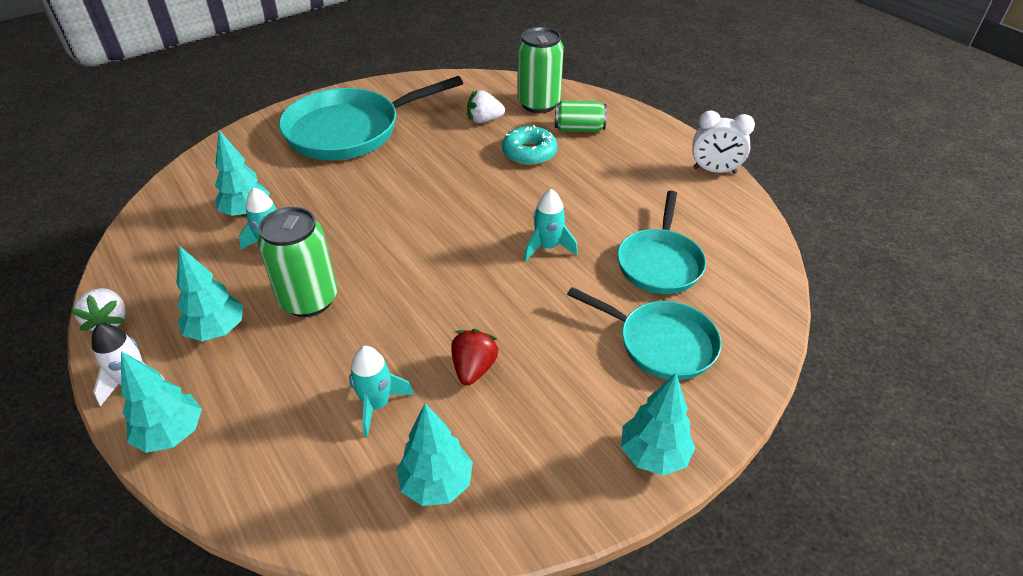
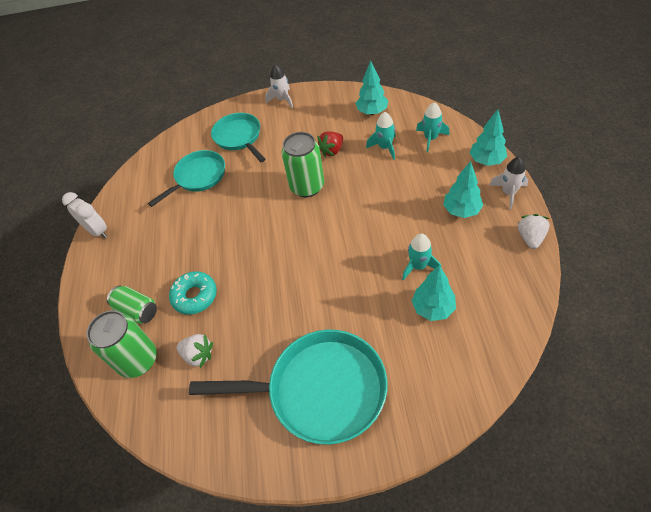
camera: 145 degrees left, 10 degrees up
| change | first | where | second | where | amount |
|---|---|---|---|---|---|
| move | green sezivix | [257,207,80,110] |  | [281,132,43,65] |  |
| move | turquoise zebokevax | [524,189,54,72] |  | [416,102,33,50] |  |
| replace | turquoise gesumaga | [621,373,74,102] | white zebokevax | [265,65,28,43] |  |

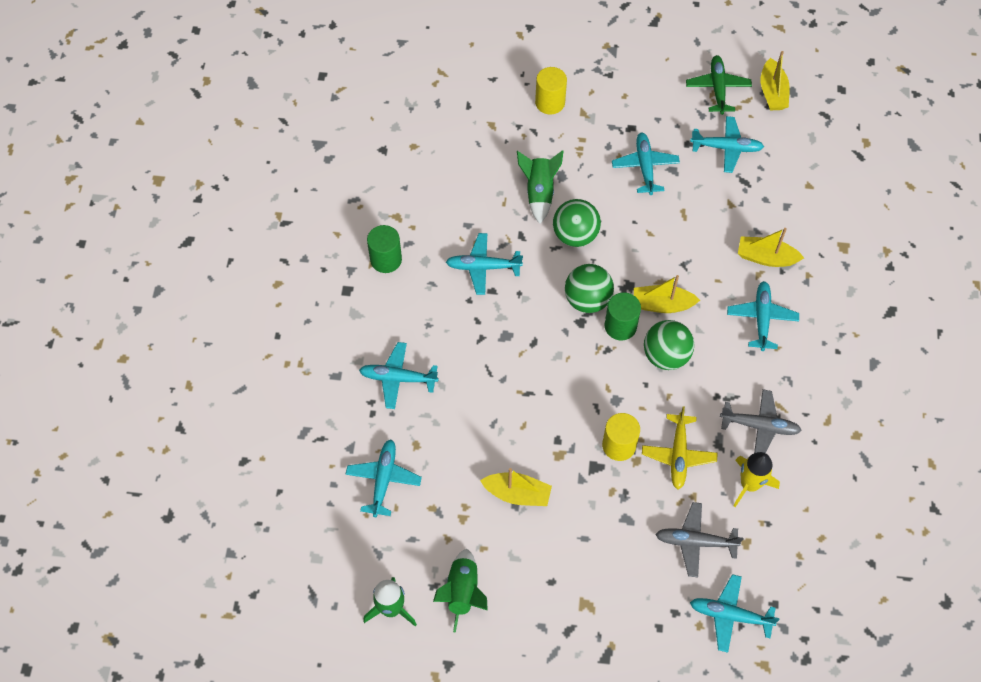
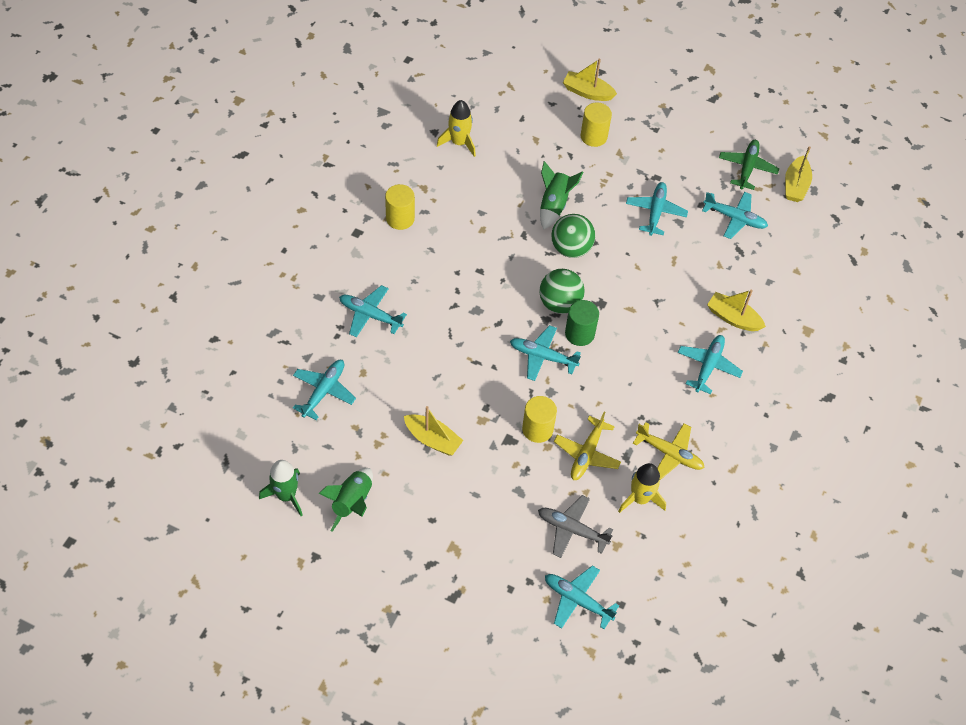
camera: 15 degrees right, 5 degrees down
| change | first | where | second | where | amount |
|---|---|---|---|---|---|
| delete | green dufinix | [644,320,50,50] |  |  |  |
| insert |  |  | yellow zebokevax | [437,100,39,57] |  |
| move | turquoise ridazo | [446,233,77,62] |  | [510,325,71,56] |  |
| move | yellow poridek | [634,275,66,38] |  | [563,59,54,42] |  |
| recolor | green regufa | [367,225,35,48] | yellow regufa | [385,184,30,46] |  |
| recolor | grey ridazo | [720,389,82,64] | yellow ridazo | [633,422,72,58] |  |

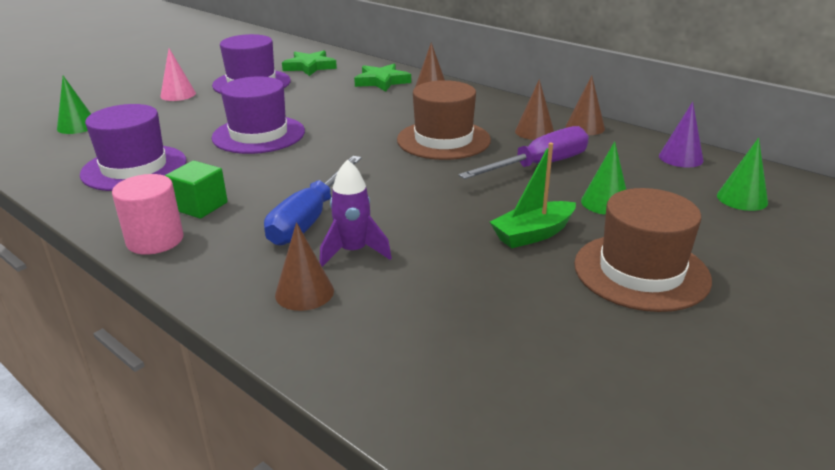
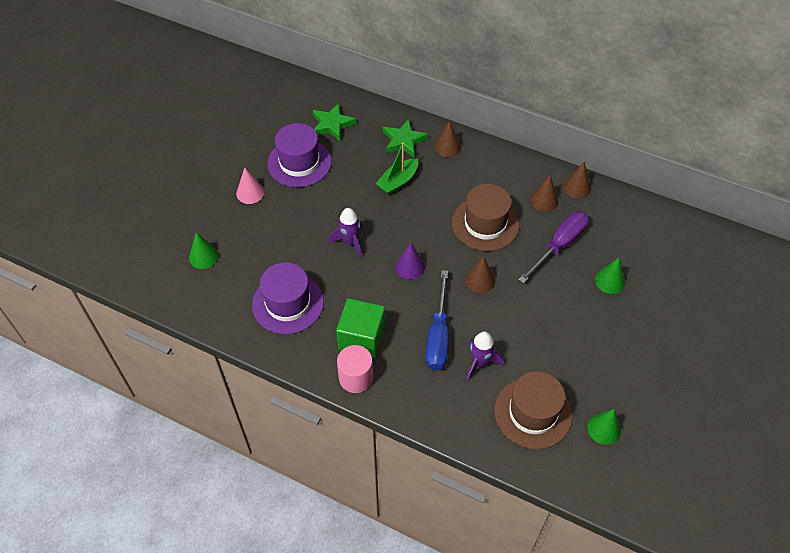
camera: 15 degrees left, 25 degrees up
| change | first | where | second | where | amount |
|---|---|---|---|---|---|
| move | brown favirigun | [275,222,59,89] |  | [465,257,30,36] |  |
| move | green poridek | [490,143,86,105] |  | [375,143,43,52] |  |
| move | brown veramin | [574,188,138,124] |  | [494,371,78,78] |  |
| move | purple favirigun | [659,102,44,66] |  | [395,243,30,36] |  |
| move | green favirigun | [717,138,51,73] |  | [587,409,34,36] |  |
| replace | purple veramin | [212,76,93,78] | purple zebokevax | [329,208,33,50] |  |
| resize | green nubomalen | [165,161,63,58] |  | [336,298,50,60] | x1.52 |

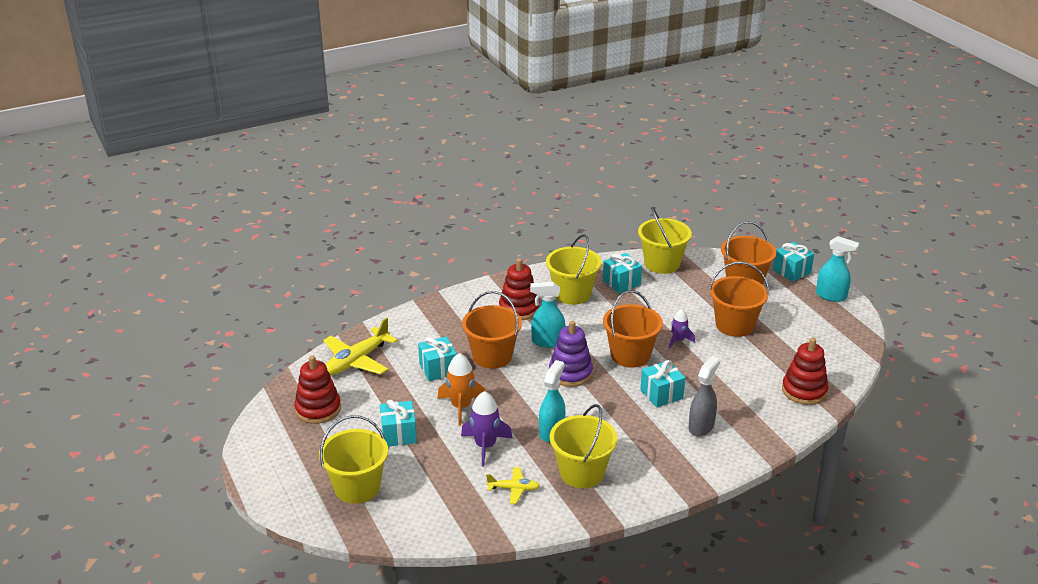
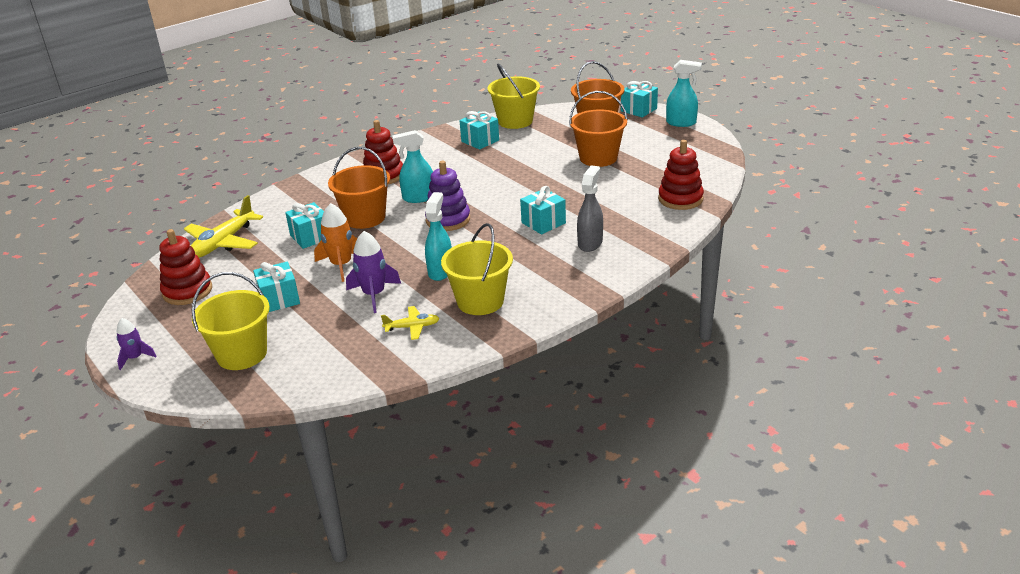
camera: 10 degrees left, 0 degrees up
| change | first | where | second | where | amount |
|---|---|---|---|---|---|
| delete | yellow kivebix | [546,234,55,71] |  |  |  |
| delete | orange kivebix | [603,290,60,78] |  |  |  |
| move | purple zebokevax | [669,309,26,39] |  | [116,318,41,52] |  |

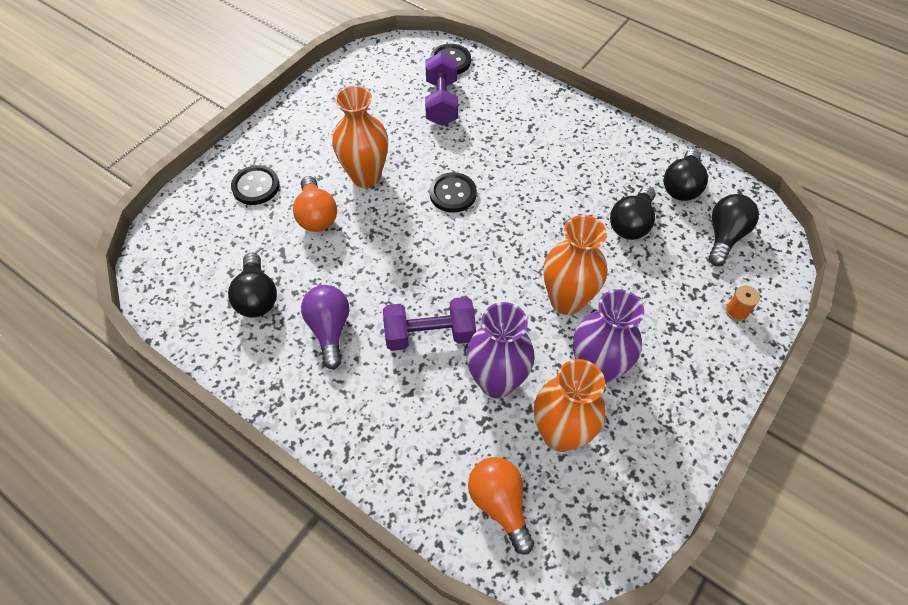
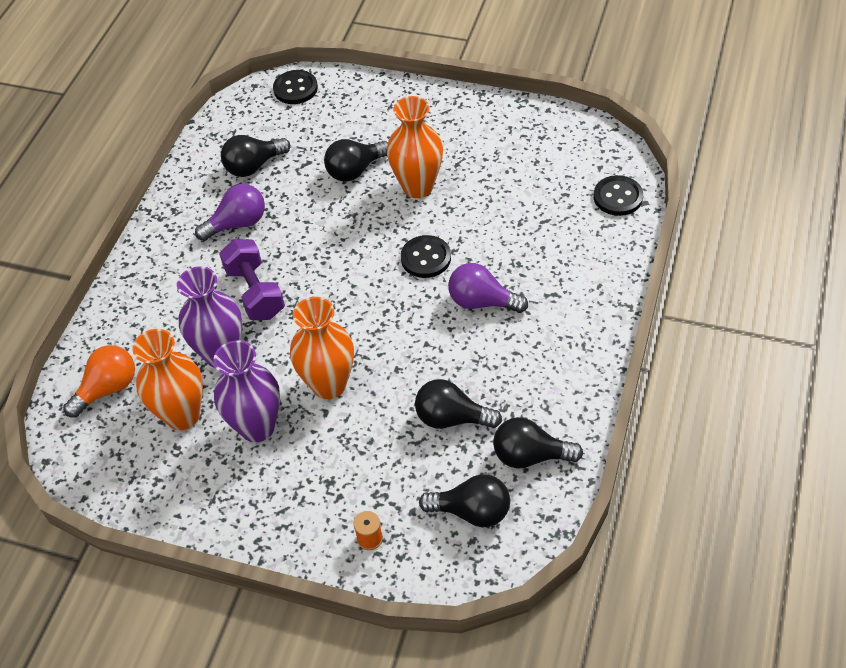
camera: 75 degrees right, 5 degrees down
| change | first | where | second | where | amount |
|---|---|---|---|---|---|
| delete | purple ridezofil | [425,52,33,74] |  |  |  |
| insert |  |  | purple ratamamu | [448,263,80,50] |  |
| move | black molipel | [231,165,49,40] |  | [273,70,45,34] |  |
| recolor | orange ratamamu | [293,176,44,56] | black ratamamu | [324,139,64,43] |  |

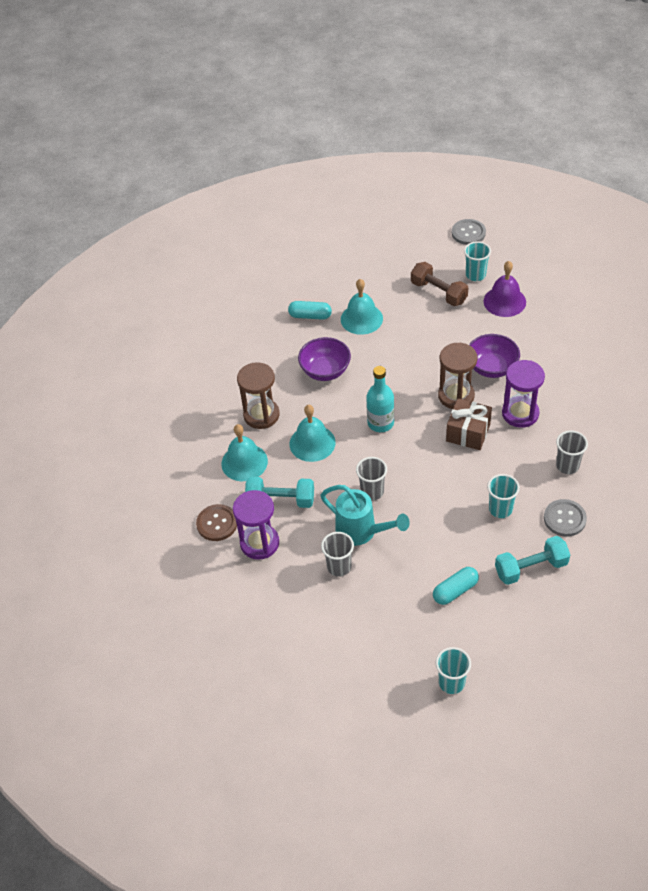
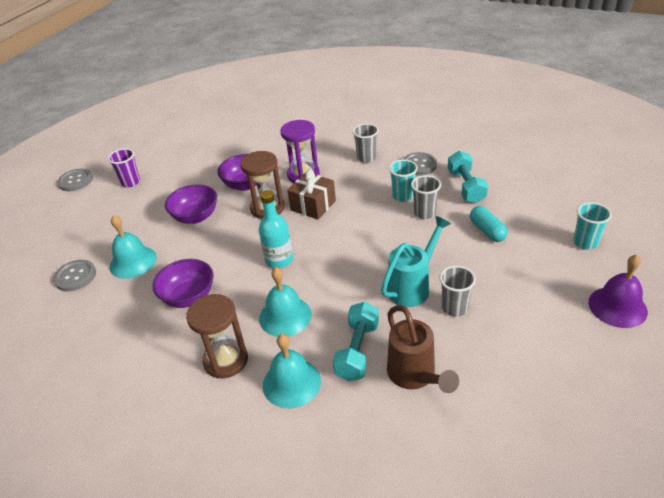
camera: 80 degrees left, 10 degrees down
| change | first | where | second | where | amount |
|---|---|---|---|---|---|
| delete | brown molipel | [196,504,41,37] |  |  |  |
| delete | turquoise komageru | [288,301,44,19] |  |  |  |
| delete | brown ridezofil | [411,262,58,44] |  |  |  |
| insert |  |  | grey molipel | [53,260,43,31] |  |
| insert |  |  | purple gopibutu | [165,184,52,40] |  |
| move | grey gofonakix | [356,457,31,43] |  | [411,175,30,44] |  |
| move | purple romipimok | [483,261,43,56] |  | [589,255,59,73] |  |
| replace | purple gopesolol | [233,490,46,70] | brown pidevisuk | [387,305,72,88] |  |
| recolor | turquoise gofonakix | [464,241,27,40] | purple gofonakix | [108,148,32,39] |  |

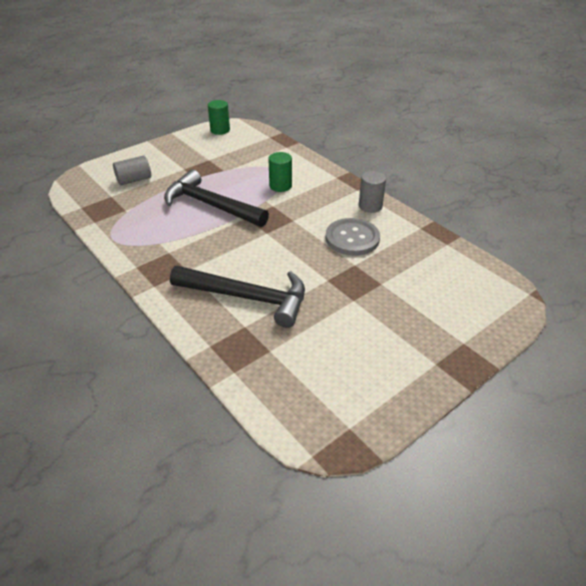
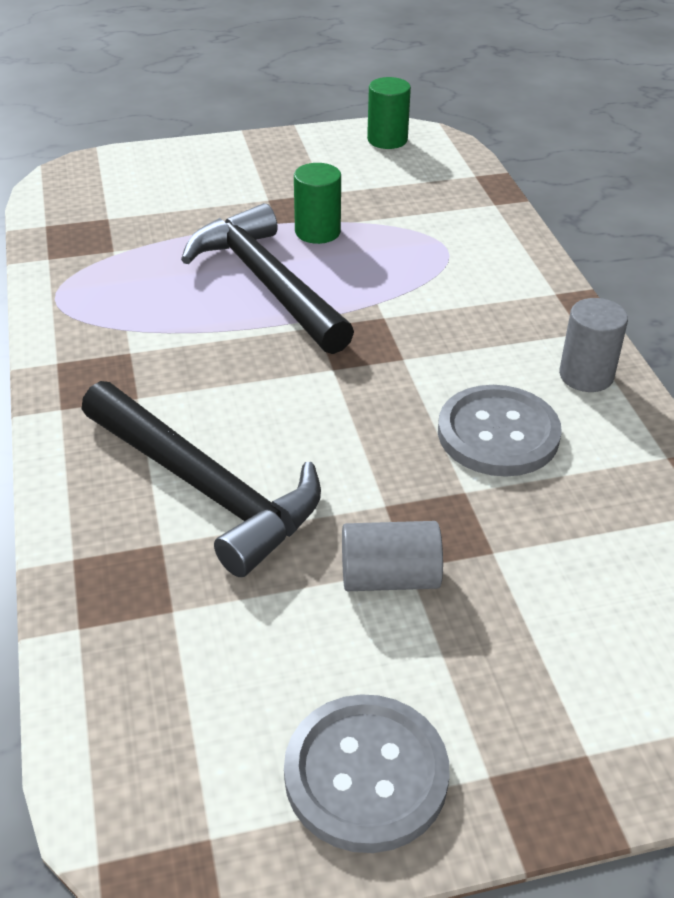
camera: 25 degrees right, 0 degrees up
| change | first | where | second | where | amount |
|---|---|---|---|---|---|
| insert |  |  | grey molipel | [284,694,166,159] |  |
| move | grey regufa | [113,156,38,29] |  | [342,521,101,70] |  |
| move | green regufa | [268,152,24,40] |  | [294,163,47,81] |  |

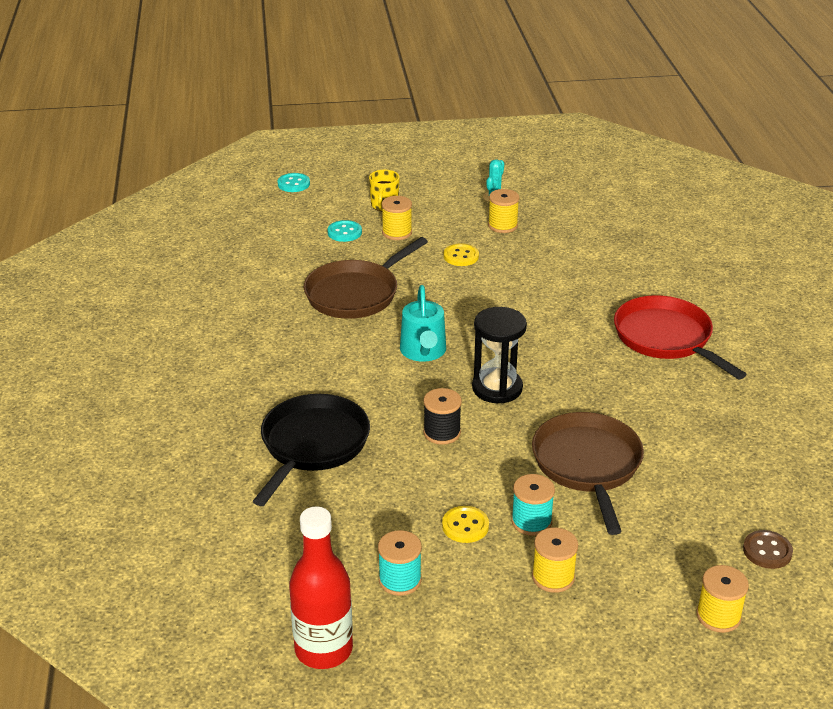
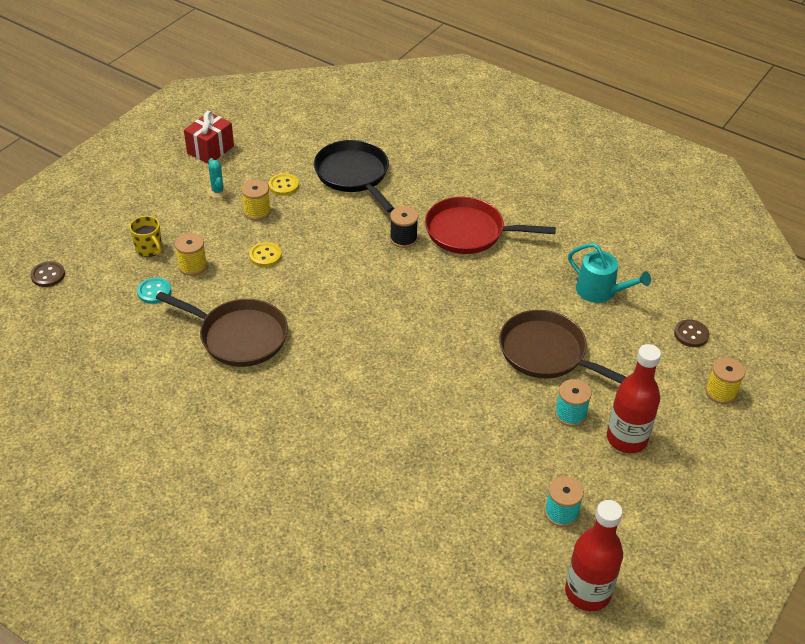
camera: 50 degrees left, 10 degrees up
| change | first | where | second | where | amount |
|---|---|---|---|---|---|
| delete | black gopesolol | [472,307,55,97] |  |  |  |
| insert |  |  | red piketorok | [184,111,50,53] |  |
| move | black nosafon | [253,394,117,112] |  | [314,140,81,73] |  |
| move | turquoise pidevisuk | [400,285,46,77] |  | [568,243,83,60] |  |
| move | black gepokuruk | [423,388,39,57] |  | [390,206,28,42] |  |
| move | yellow molipel | [442,506,47,37] |  | [269,173,30,23] |  |
| replace | yellow gepokuruk | [532,527,46,66] | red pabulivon | [607,344,54,109] |  |
| recolor | turquoise molipel | [278,173,32,19] | brown molipel | [31,261,34,26] |  |
| rotate | brown nosafon | [304,237,124,82] |  | [156,292,132,75] | 60 degrees counterclockwise |

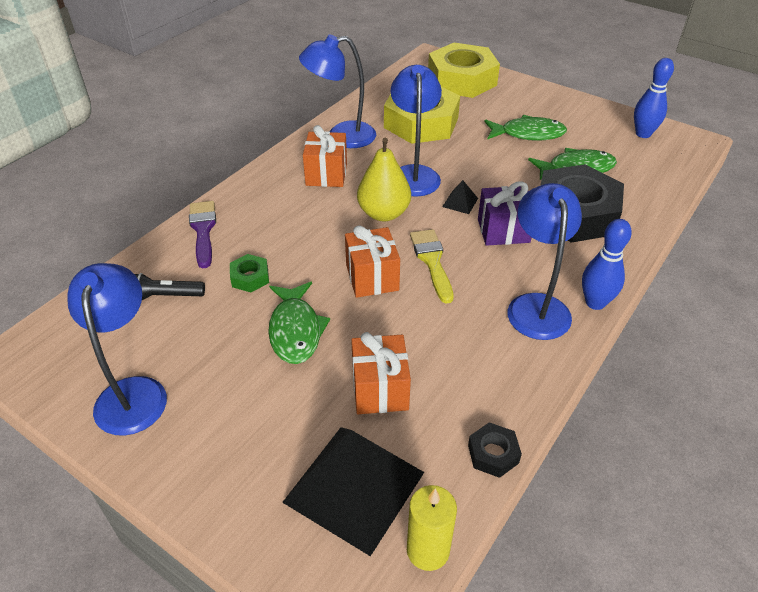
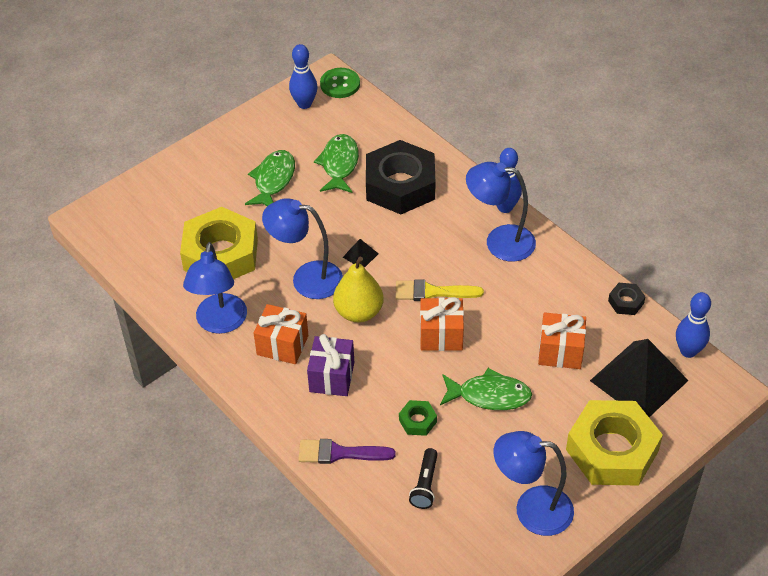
camera: 75 degrees left, 5 degrees up
| change | first | where | second | where | amount |
|---|---|---|---|---|---|
| insert |  |  | green molipel | [320,68,40,30] |  |
| move | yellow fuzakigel | [428,43,72,55] |  | [566,400,97,86] |  |
| move | purple piketorok | [478,181,54,65] |  | [307,334,47,62] |  |
| replace | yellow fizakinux | [407,485,50,86] | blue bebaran | [676,292,35,66] |  |

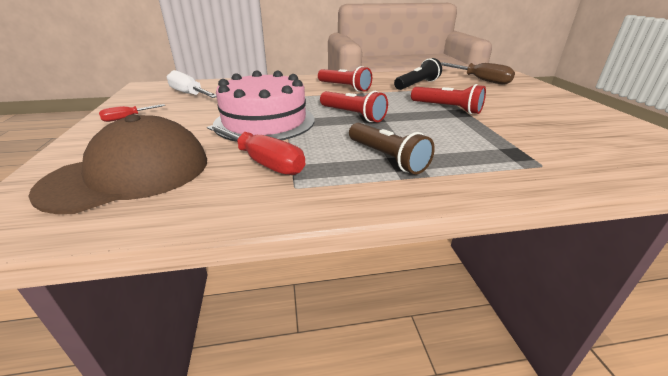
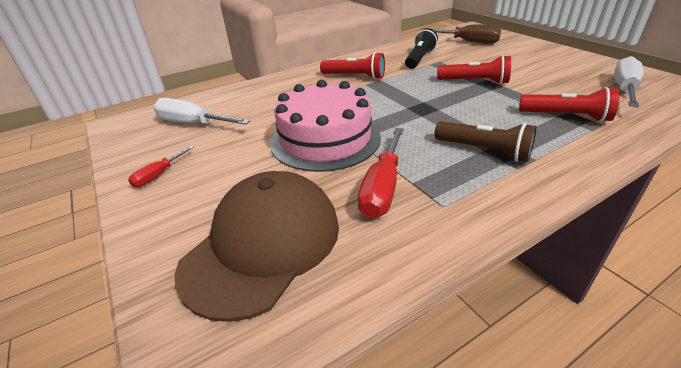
camera: 20 degrees left, 5 degrees up
| change | first | where | second | where | amount |
|---|---|---|---|---|---|
| insert |  |  | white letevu | [614,56,30,51] |  |
| move | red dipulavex | [320,91,68,31] |  | [519,87,100,35] |  |
| rotate | red letevu | [207,125,98,50] |  | [358,128,46,90] | 90 degrees clockwise |

